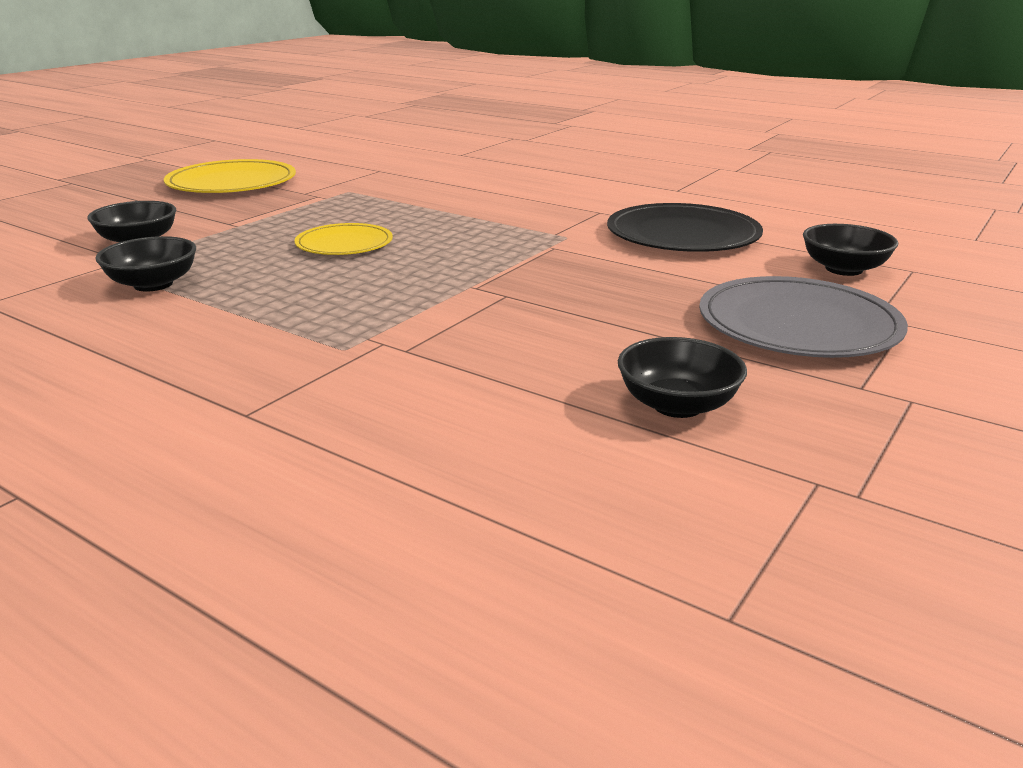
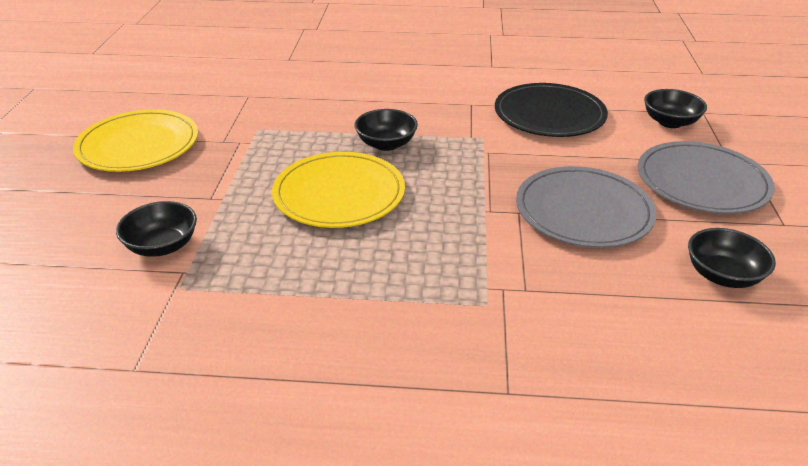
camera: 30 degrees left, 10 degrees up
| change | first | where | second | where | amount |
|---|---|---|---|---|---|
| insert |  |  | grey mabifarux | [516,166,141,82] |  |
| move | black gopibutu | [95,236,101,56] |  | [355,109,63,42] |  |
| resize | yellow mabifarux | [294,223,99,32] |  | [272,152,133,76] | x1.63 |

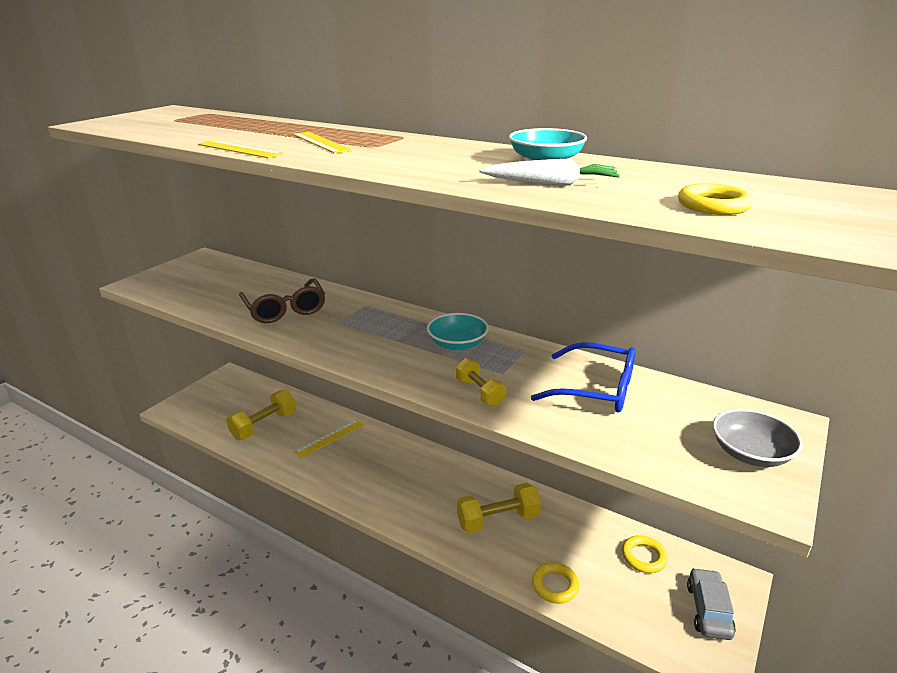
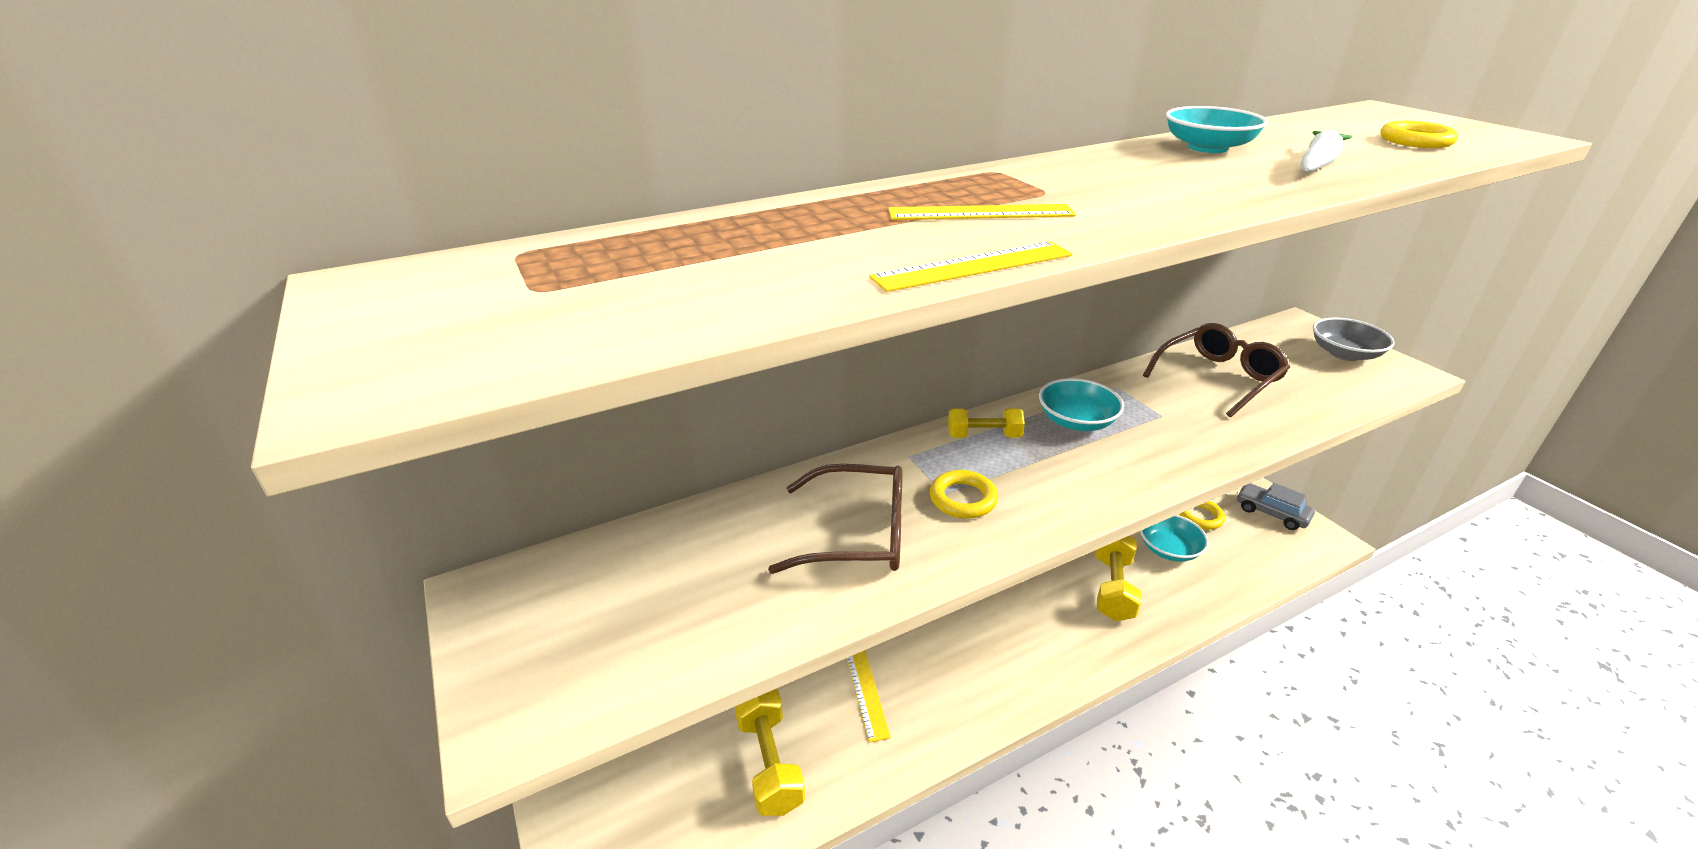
camera: 60 degrees left, 5 degrees up
| change | first | where | second | where | amount |
|---|---|---|---|---|---|
| insert |  |  | turquoise gopibutu | [1140,515,69,47] |  |
| move | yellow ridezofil | [456,358,50,48] |  | [948,408,77,30] |  |
| move | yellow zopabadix | [532,562,47,41] |  | [930,470,68,48] |  |
| recolor | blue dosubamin | [531,342,104,70] | brown dosubamin | [1143,323,147,94] |  |

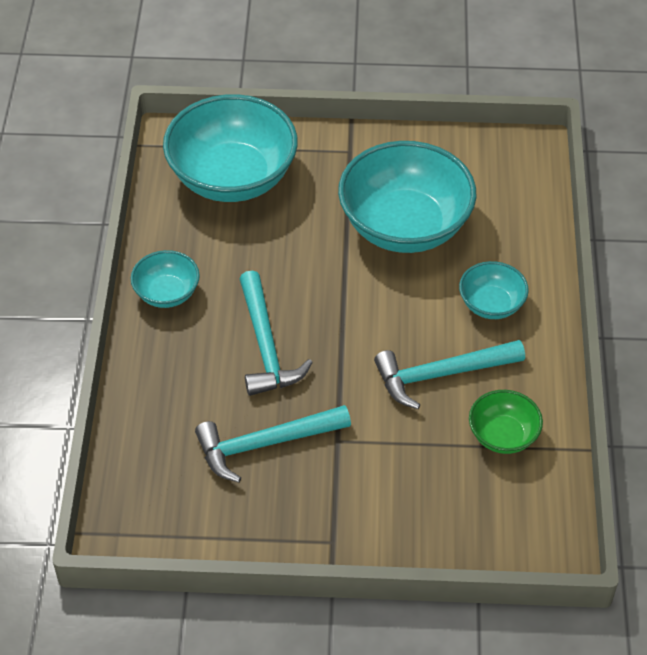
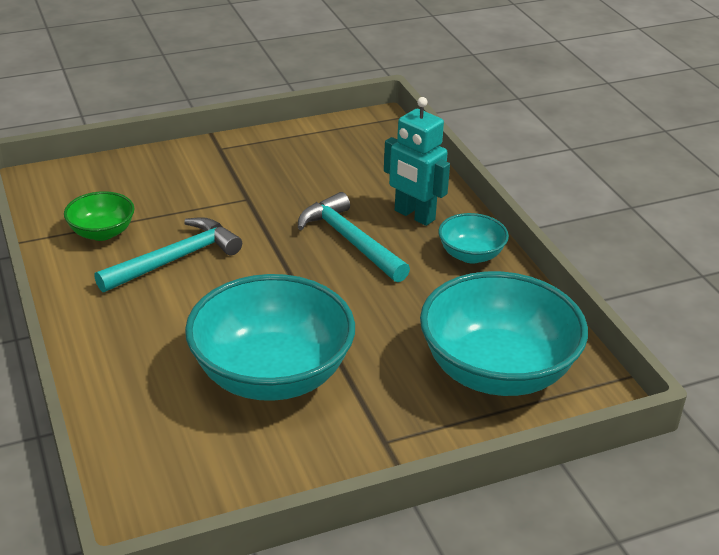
camera: 155 degrees right, 15 degrees down
| change | first | where | second | where | amount |
|---|---|---|---|---|---|
| delete | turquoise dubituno | [195,405,156,77] |  |  |  |
| delete | turquoise gopibutu | [459,261,70,58] |  |  |  |
| insert |  |  | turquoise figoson | [384,97,66,129] |  |

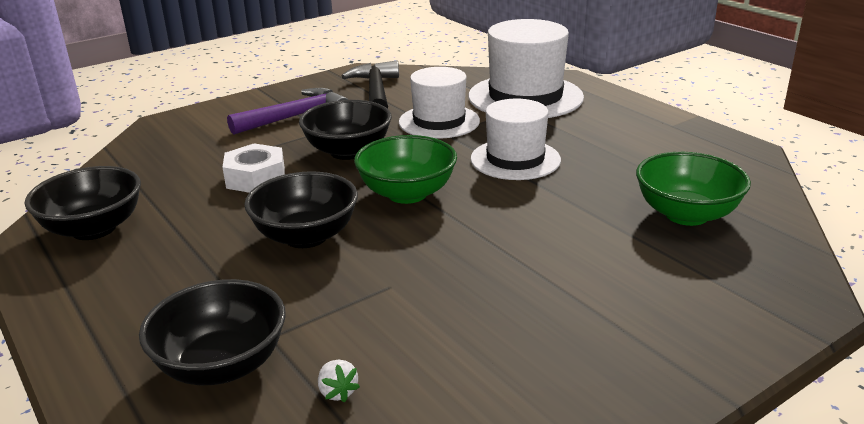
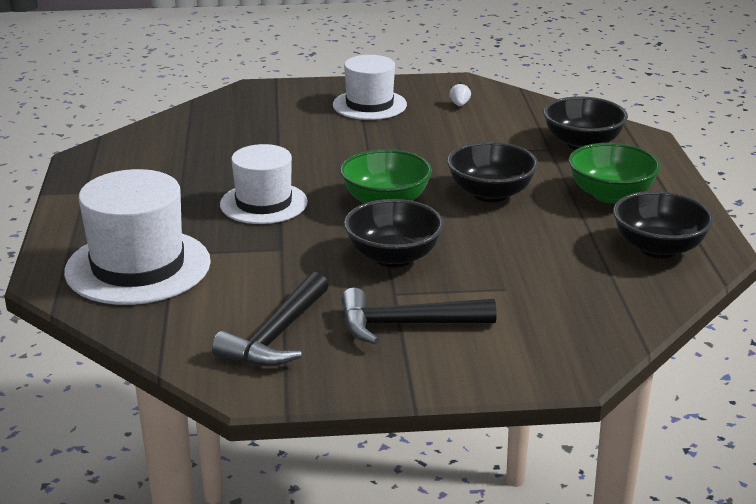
camera: 150 degrees left, 0 degrees up
| change | first | where | second | where | amount |
|---|---|---|---|---|---|
| delete | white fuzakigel | [222,143,63,50] |  |  |  |
| move | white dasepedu | [318,360,42,42] |  | [449,82,22,24] |  |
| move | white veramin | [399,67,81,72] |  | [333,55,74,65] |  |
| move | green gopibutu | [636,152,115,74] |  | [569,143,92,61] |  |
| recolor | purple dubituno | [227,88,122,47] | black dubituno | [341,288,155,56] |  |

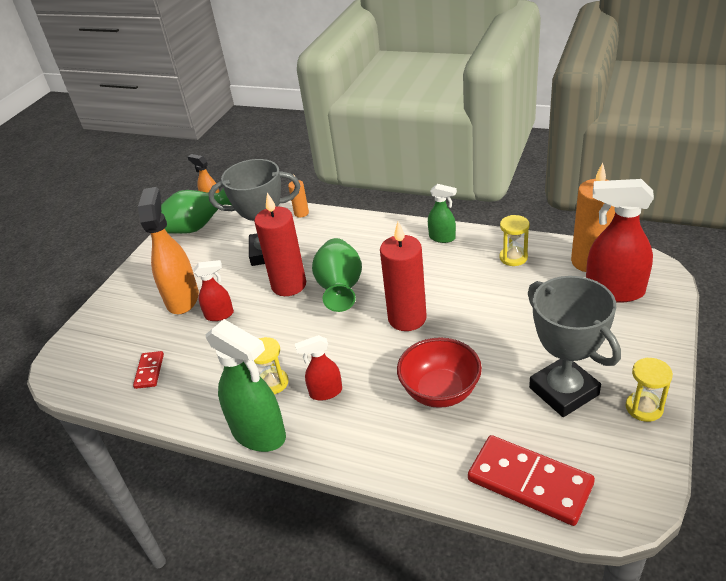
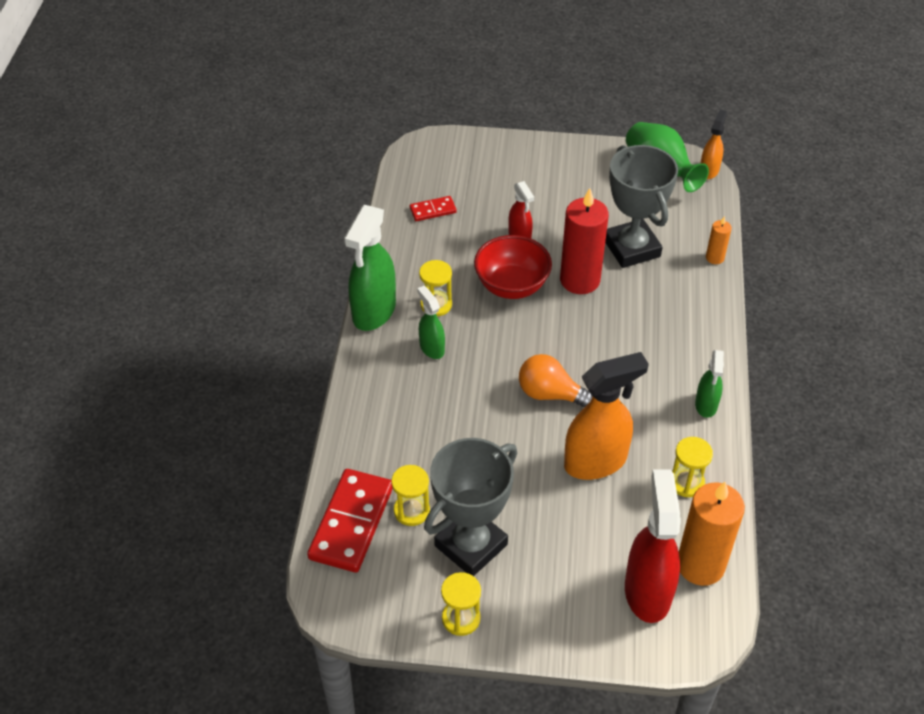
camera: 70 degrees right, 10 degrees up
| change | first | where | second | where | amount |
|---|---|---|---|---|---|
| delete | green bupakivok | [312,238,50,74] |  |  |  |
| insert |  |  | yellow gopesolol | [391,465,39,61] |  |
| move | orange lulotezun | [138,187,61,127] |  | [564,352,85,128] |  |
| move | red gopibutu | [397,337,85,71] |  | [474,235,78,64] |  |
| replace | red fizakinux | [380,222,47,109] | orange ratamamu | [519,354,74,53] |  |
| recolor | red lulotezun | [295,335,47,66] | green lulotezun | [417,286,28,73] |  |

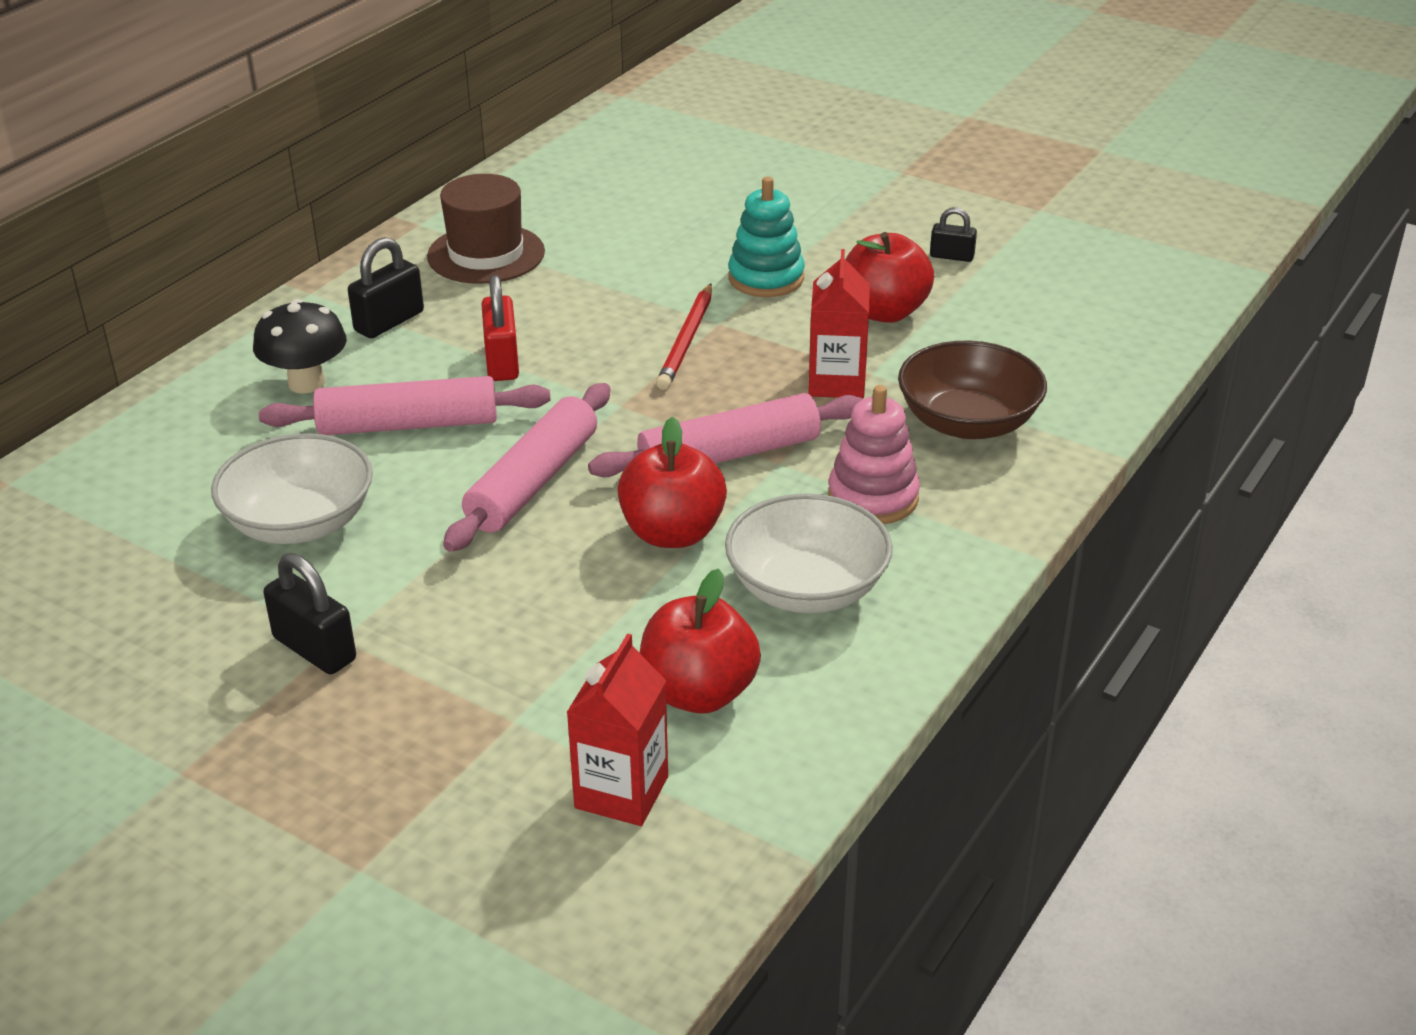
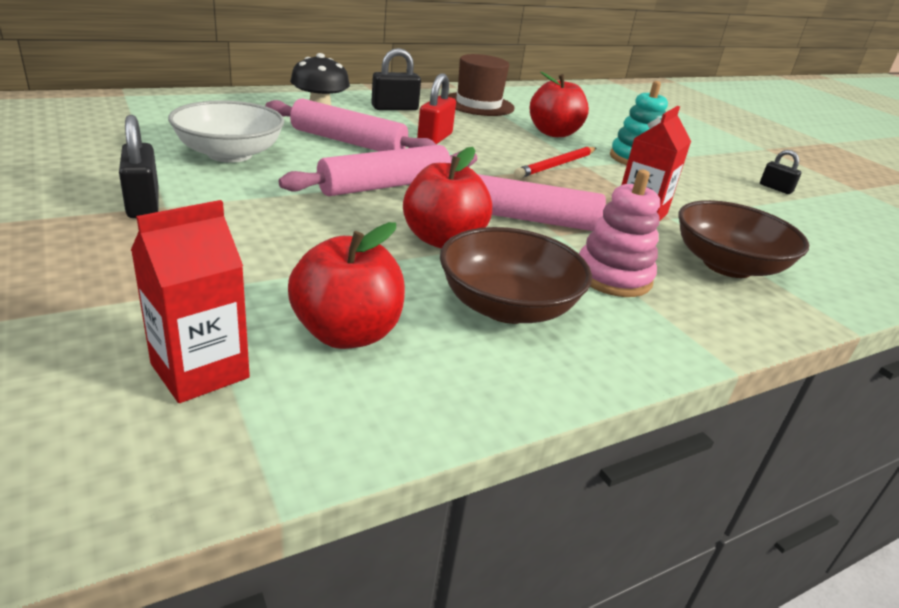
camera: 25 degrees right, 5 degrees down
| change | first | where | second | where | amount |
|---|---|---|---|---|---|
| move | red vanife | [846,232,88,91] |  | [530,72,59,65] |  |
| recolor | white gopibutu | [725,493,168,120] | brown gopibutu | [440,227,152,97] |  |

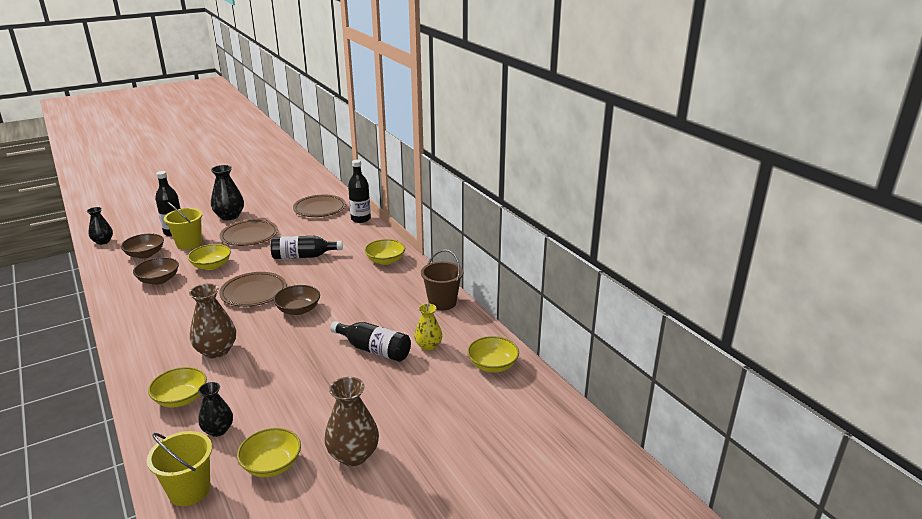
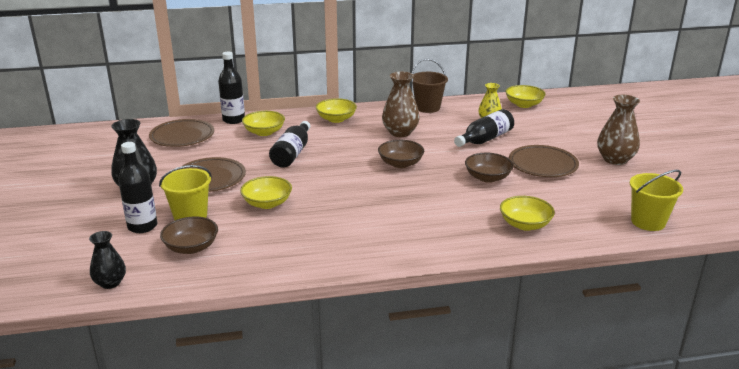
camera: 70 degrees left, 0 degrees up
| change | first | where | second | where | amount |
|---|---|---|---|---|---|
| delete | black bupakivok | [198,382,35,55] |  |  |  |
| move | brown gopibutu | [133,257,46,28] |  | [465,153,49,30] |  |
| move | brown bupakivok | [189,283,47,76] |  | [382,72,38,65] |  |
| move | brown mabifarux | [219,272,68,35] |  | [509,145,70,32] |  |
| move | yellow gopibutu | [237,428,64,49] |  | [242,111,43,25] |  |

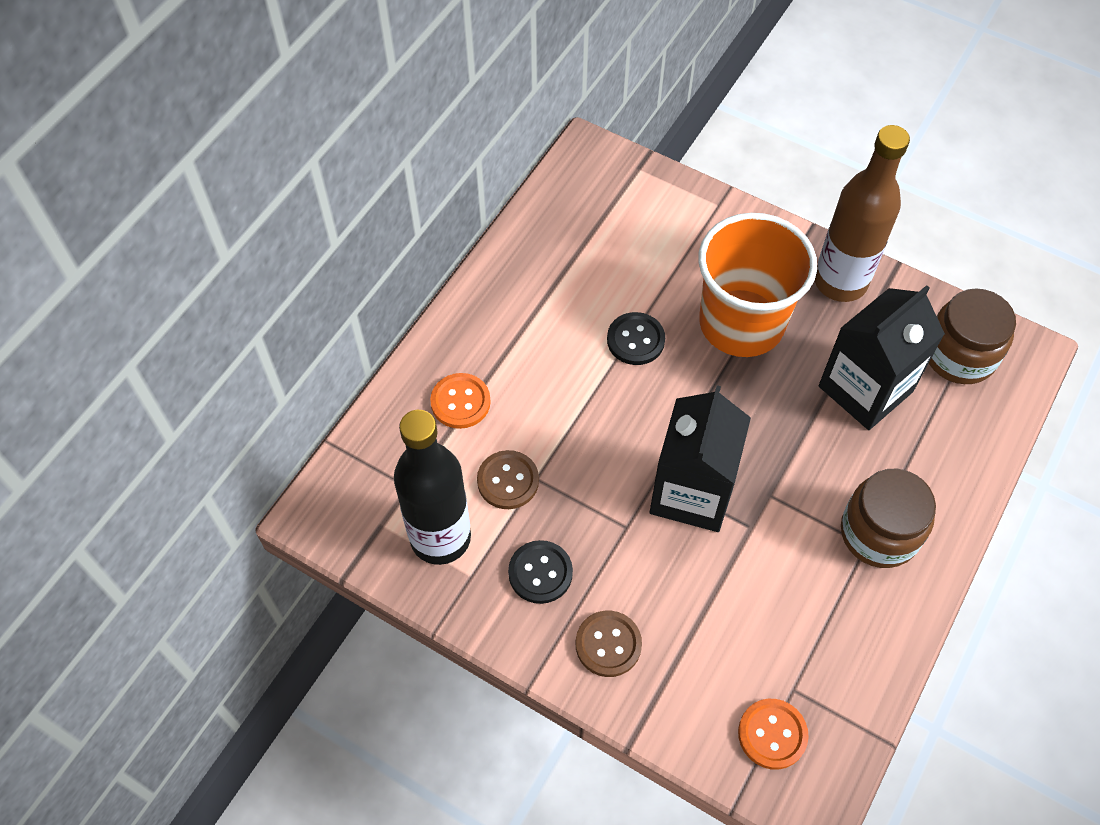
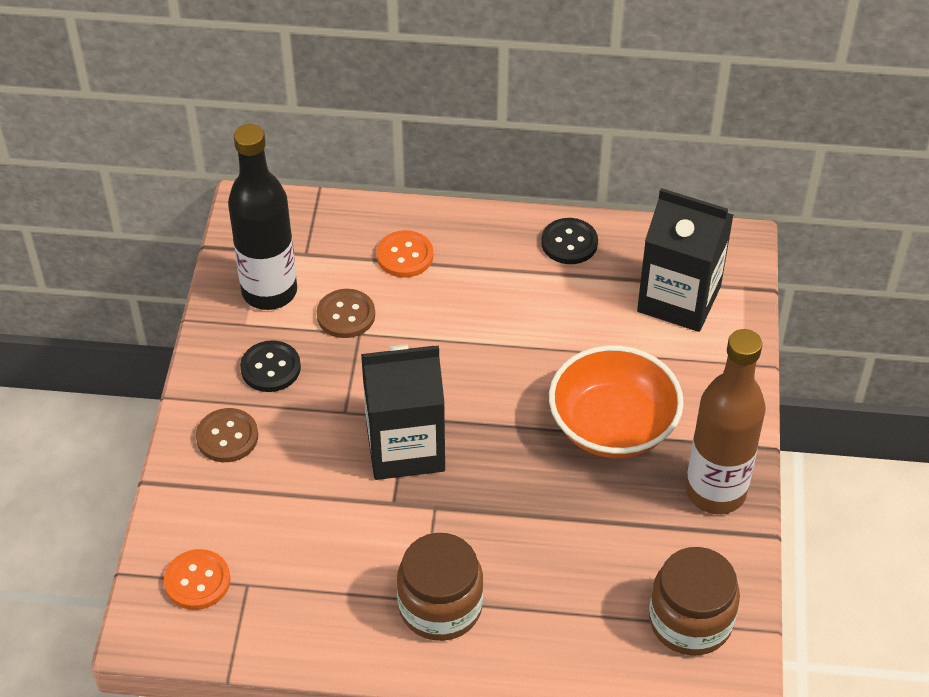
camera: 65 degrees right, 10 degrees down
| change | first | where | second | where | amount |
|---|---|---|---|---|---|
| move | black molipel | [607,312,58,53] |  | [541,218,57,46] |  |
| move | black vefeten | [819,285,126,145] |  | [637,188,96,144] |  |
| replace | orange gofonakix | [698,213,119,144] | orange gopibutu | [549,345,135,113] |  |

